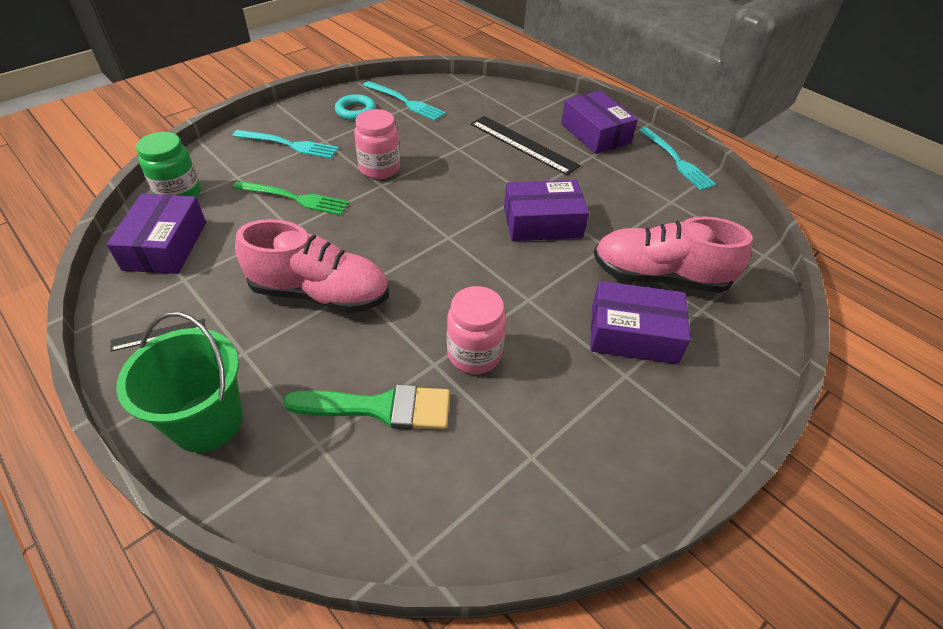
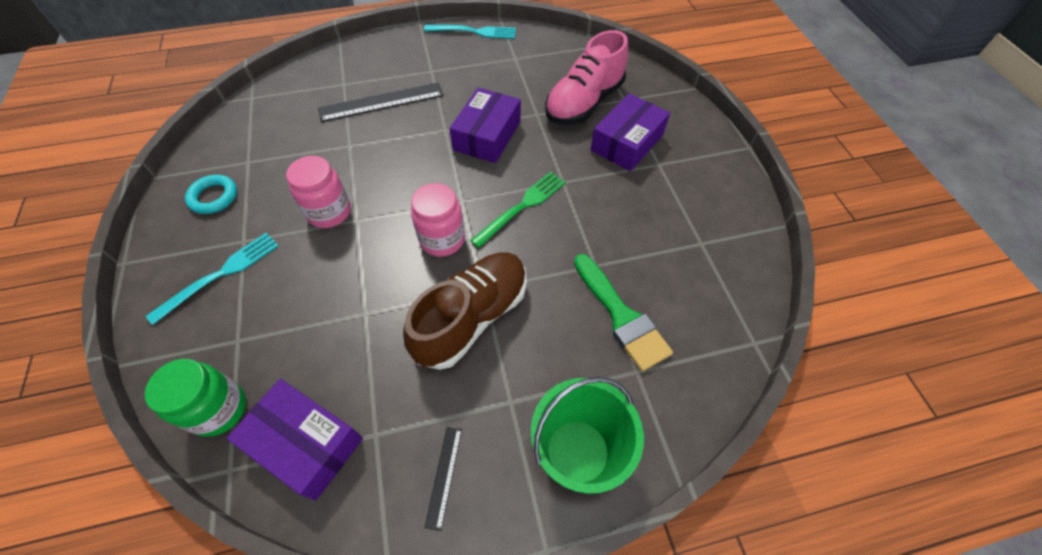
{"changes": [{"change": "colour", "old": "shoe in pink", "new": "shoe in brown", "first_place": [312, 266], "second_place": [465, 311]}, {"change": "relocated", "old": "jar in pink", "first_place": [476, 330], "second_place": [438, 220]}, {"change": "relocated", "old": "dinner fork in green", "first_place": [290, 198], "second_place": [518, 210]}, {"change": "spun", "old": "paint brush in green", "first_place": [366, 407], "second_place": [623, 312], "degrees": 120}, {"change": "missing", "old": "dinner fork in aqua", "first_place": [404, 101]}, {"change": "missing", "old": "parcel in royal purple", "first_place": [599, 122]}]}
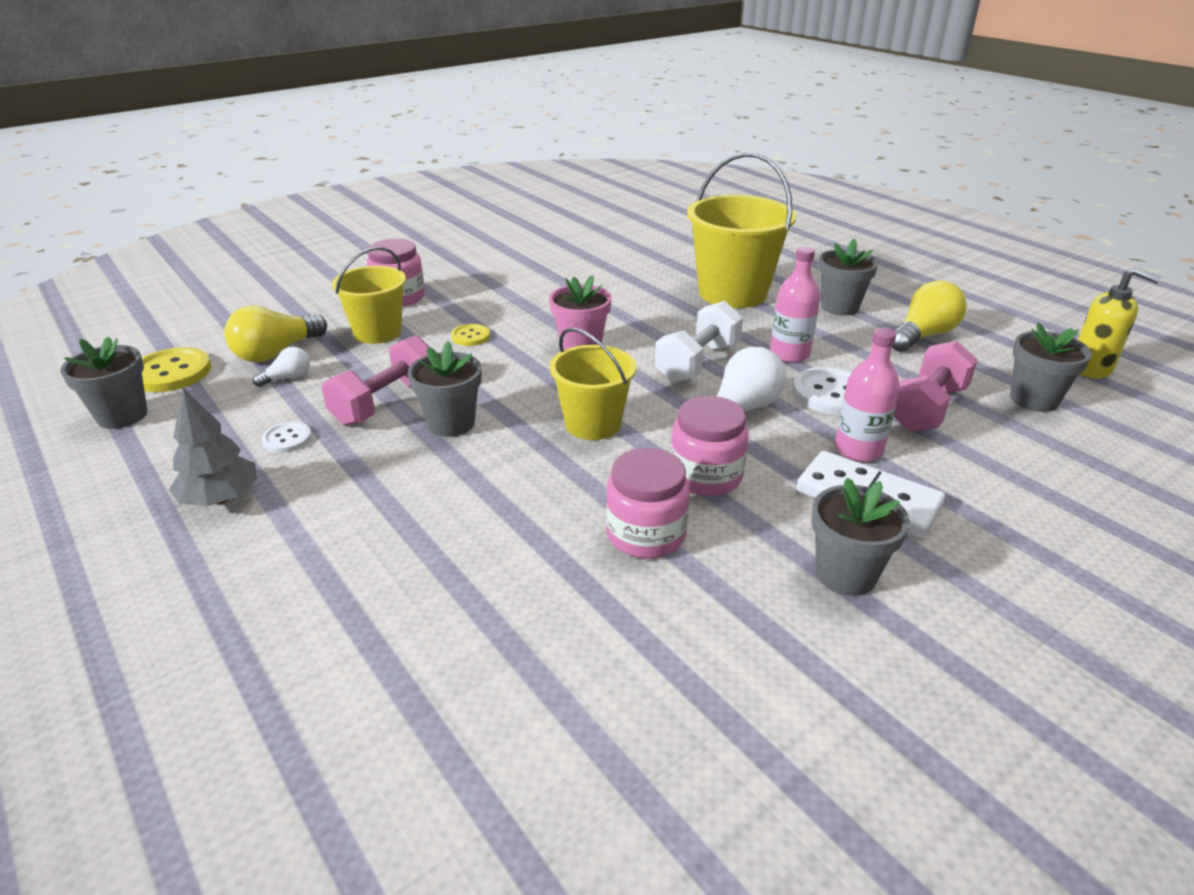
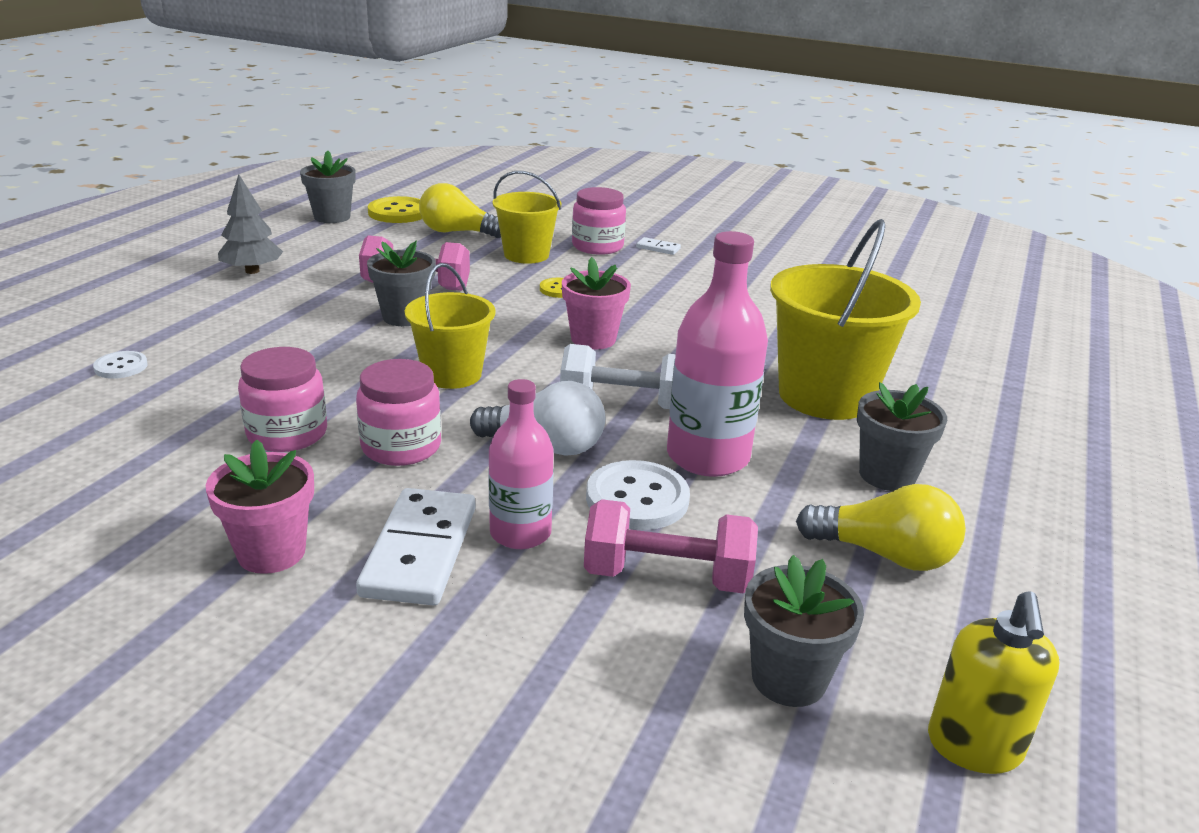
{"changes": [{"change": "relocated", "old": "sewing button in snow-white", "first_place": [286, 437], "second_place": [120, 365]}, {"change": "colour", "old": "plant pot in gray", "new": "plant pot in pink", "first_place": [860, 537], "second_place": [260, 506]}, {"change": "appeared", "new": "domino tile in snow-white", "second_place": [658, 246]}, {"change": "size", "old": "drink bottle in pink", "first_place": [795, 304], "second_place": [717, 354], "factor": 1.56}, {"change": "missing", "old": "lightbulb in snow-white", "first_place": [281, 367]}]}
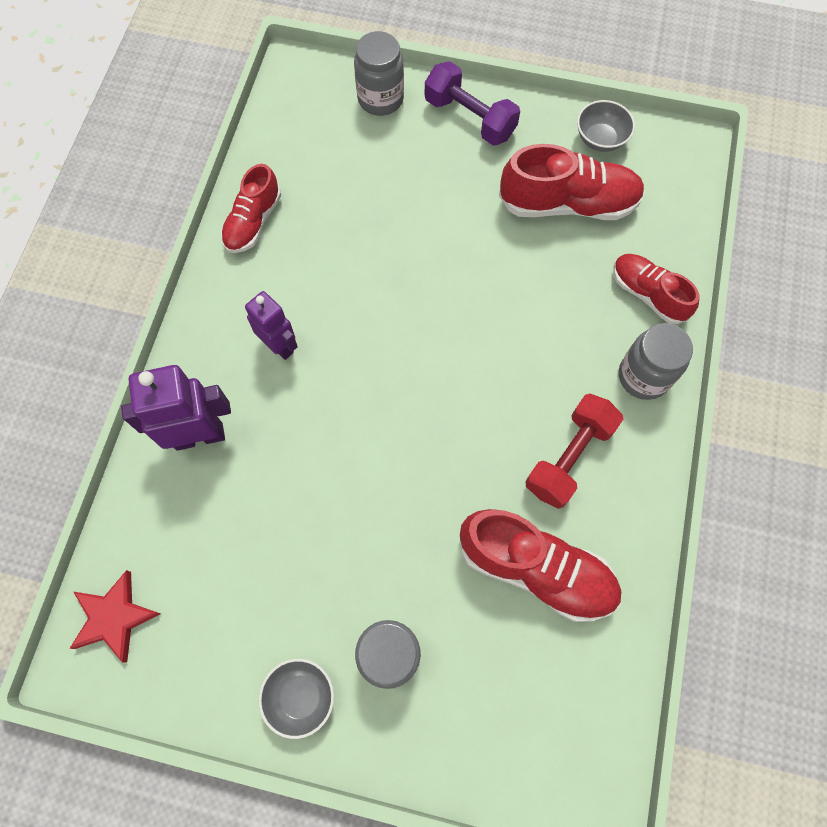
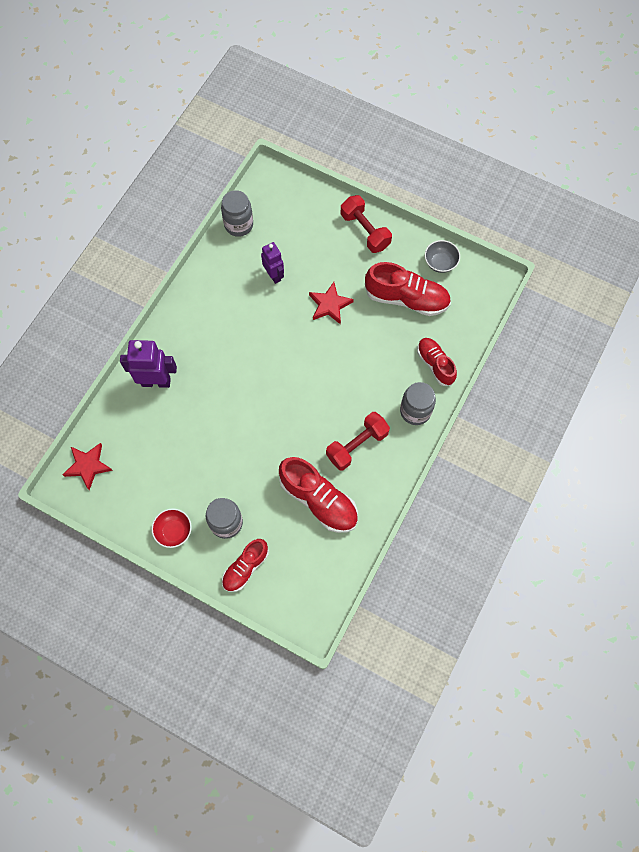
{"changes": [{"change": "colour", "old": "serving bowl in gray", "new": "serving bowl in crimson", "first_place": [296, 699], "second_place": [171, 528]}, {"change": "relocated", "old": "jar in gray", "first_place": [379, 73], "second_place": [237, 213]}, {"change": "relocated", "old": "shoe in crimson", "first_place": [251, 208], "second_place": [245, 565]}, {"change": "relocated", "old": "robot figure in royal purple", "first_place": [271, 325], "second_place": [272, 263]}, {"change": "appeared", "new": "five-pointed star in crimson", "second_place": [331, 303]}, {"change": "colour", "old": "hand weight in royal purple", "new": "hand weight in crimson", "first_place": [472, 103], "second_place": [366, 224]}]}
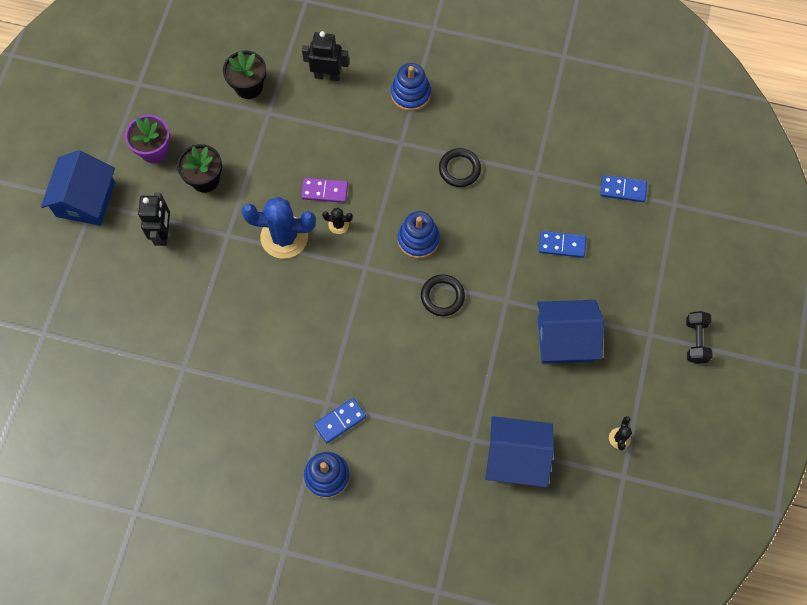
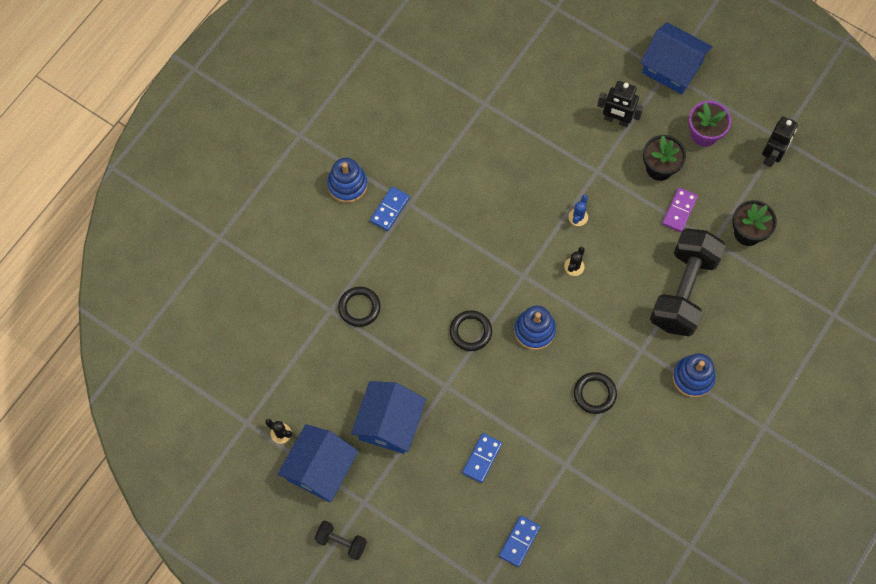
{"changes": [{"change": "relocated", "old": "cottage in cobalt", "first_place": [519, 451], "second_place": [318, 463]}, {"change": "appeared", "new": "ring in ebony", "second_place": [359, 307]}, {"change": "spun", "old": "domino tile in cobalt", "first_place": [340, 420], "second_place": [390, 208], "degrees": 45}, {"change": "size", "old": "saguaro cactus in cobalt", "first_place": [278, 228], "second_place": [578, 210], "factor": 0.44}, {"change": "appeared", "new": "hand weight in ebony", "second_place": [688, 282]}, {"change": "relocated", "old": "domino tile in royal purple", "first_place": [324, 190], "second_place": [680, 209]}, {"change": "relocated", "old": "robot figure in ebony", "first_place": [325, 56], "second_place": [780, 142]}]}
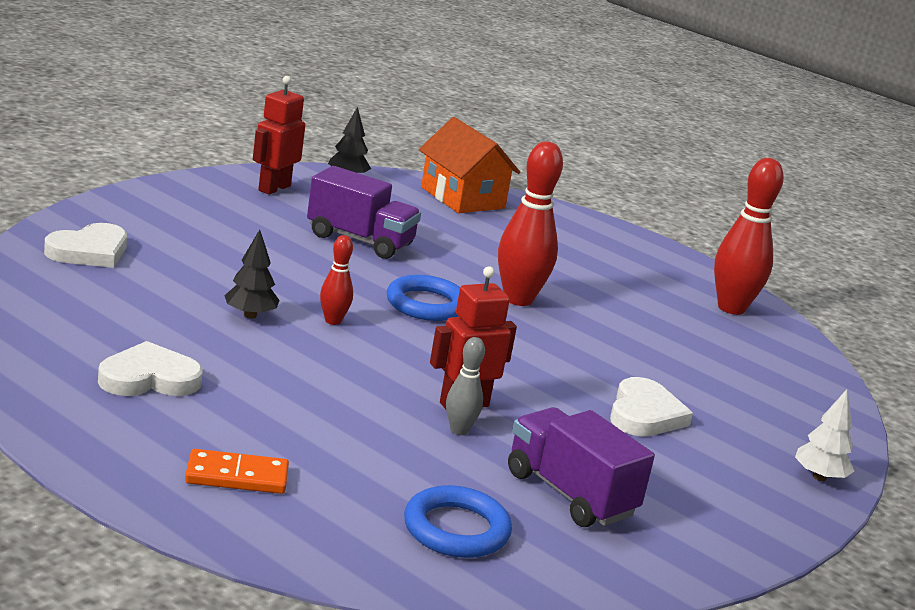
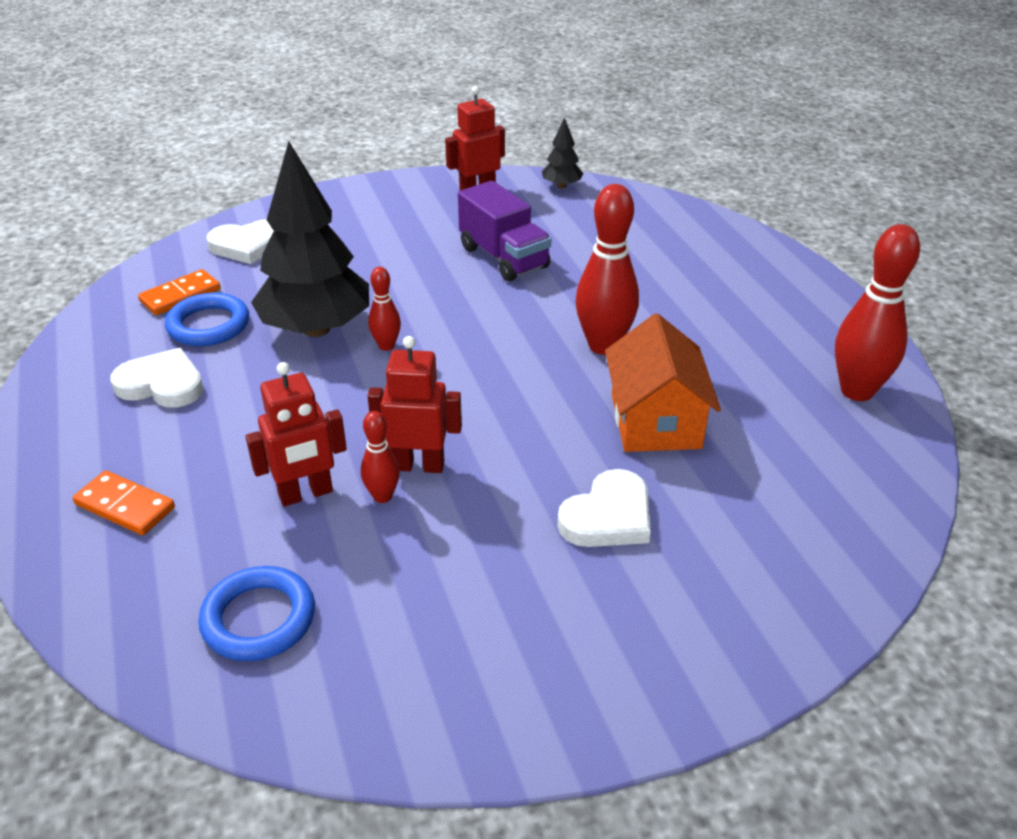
{"changes": [{"change": "appeared", "new": "domino tile in bright orange", "second_place": [179, 292]}, {"change": "relocated", "old": "ring in cobalt", "first_place": [423, 298], "second_place": [207, 319]}, {"change": "appeared", "new": "robot figure in crimson", "second_place": [296, 434]}, {"change": "size", "old": "tree in ebony", "first_place": [252, 274], "second_place": [310, 239], "factor": 2.25}, {"change": "colour", "old": "skittle in gray", "new": "skittle in crimson", "first_place": [465, 386], "second_place": [380, 457]}, {"change": "relocated", "old": "cottage in bright orange", "first_place": [469, 165], "second_place": [663, 382]}, {"change": "missing", "old": "lorry in royal purple", "first_place": [581, 467]}, {"change": "missing", "old": "tree in snow-white", "first_place": [824, 435]}]}
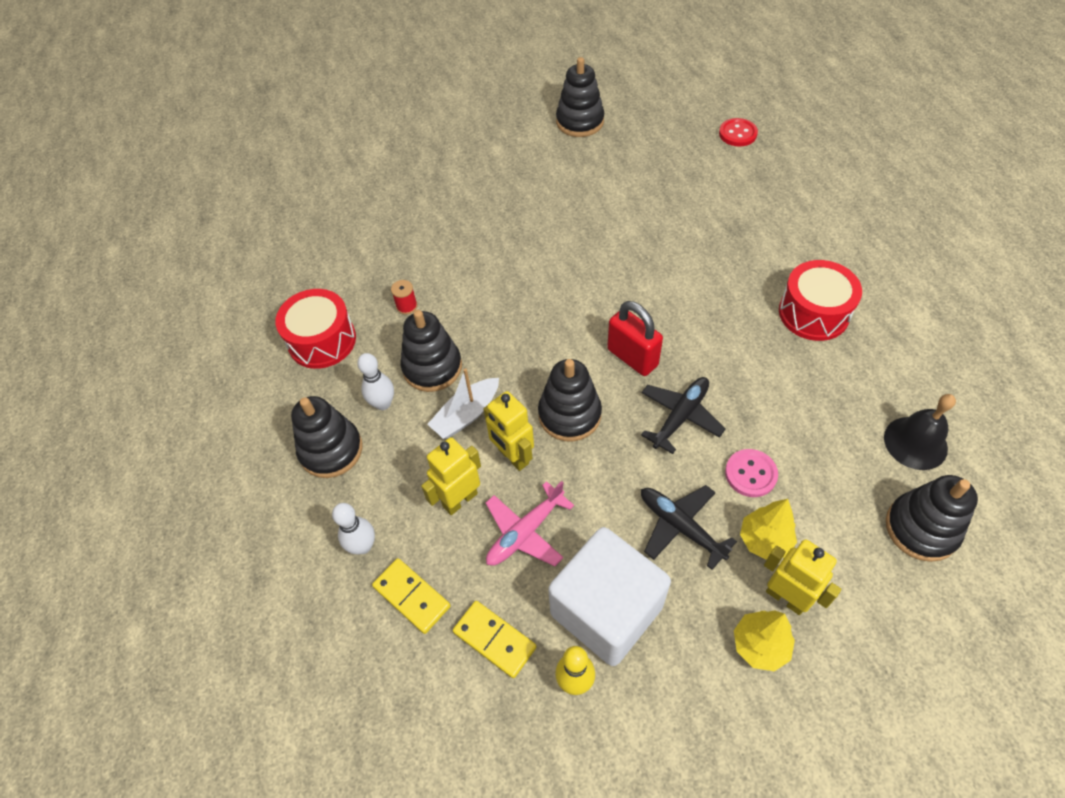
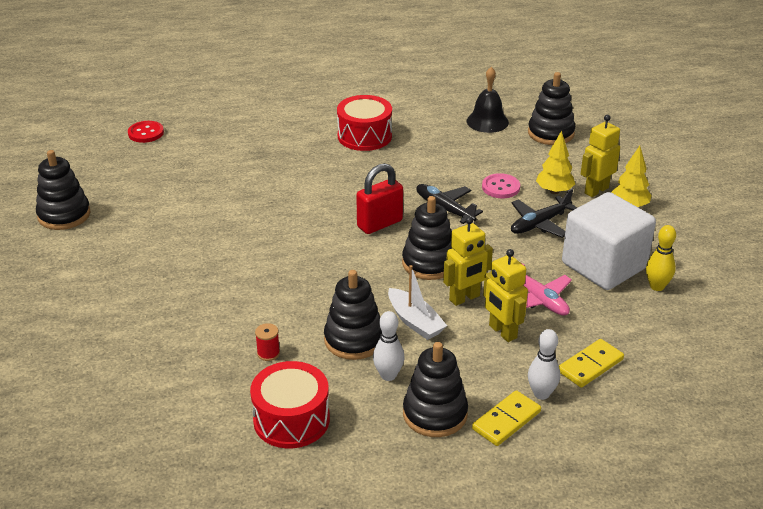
{"changes": [{"change": "relocated", "old": "domino tile in yellow", "first_place": [494, 639], "second_place": [506, 418]}]}
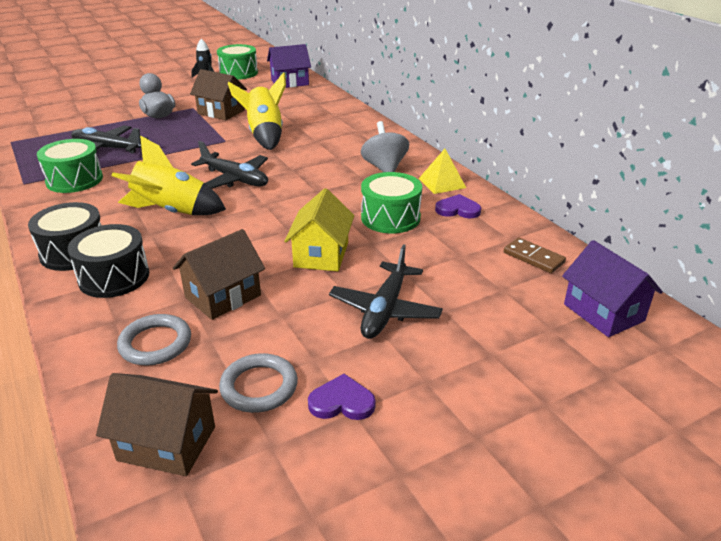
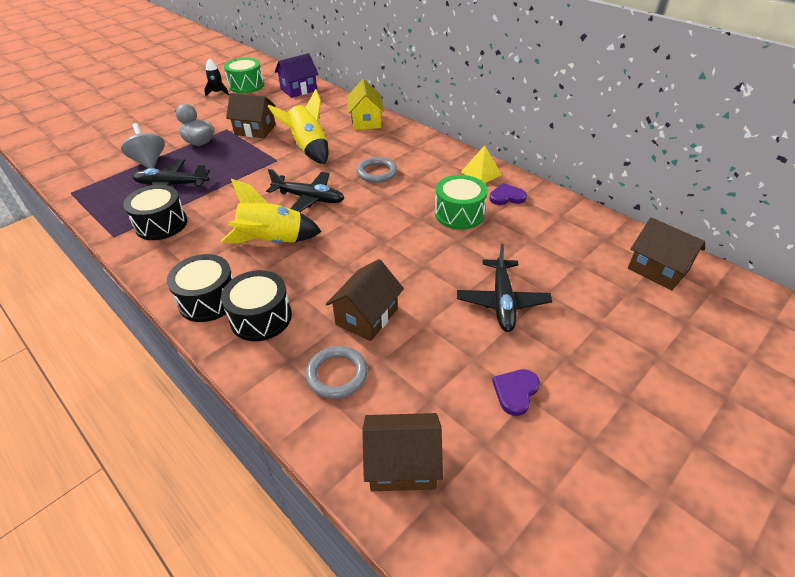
{"changes": [{"change": "relocated", "old": "whirligig in gray", "first_place": [385, 146], "second_place": [143, 145]}, {"change": "colour", "old": "toy drum in green", "new": "toy drum in ebony", "first_place": [70, 166], "second_place": [155, 212]}, {"change": "relocated", "old": "cottage in yellow", "first_place": [319, 229], "second_place": [365, 104]}, {"change": "relocated", "old": "ring in gray", "first_place": [258, 383], "second_place": [376, 170]}, {"change": "spun", "old": "love heart in royal purple", "first_place": [342, 397], "second_place": [516, 392], "degrees": -45}, {"change": "colour", "old": "cottage in royal purple", "new": "cottage in brown", "first_place": [612, 288], "second_place": [666, 253]}, {"change": "missing", "old": "domino tile in brown", "first_place": [535, 255]}]}
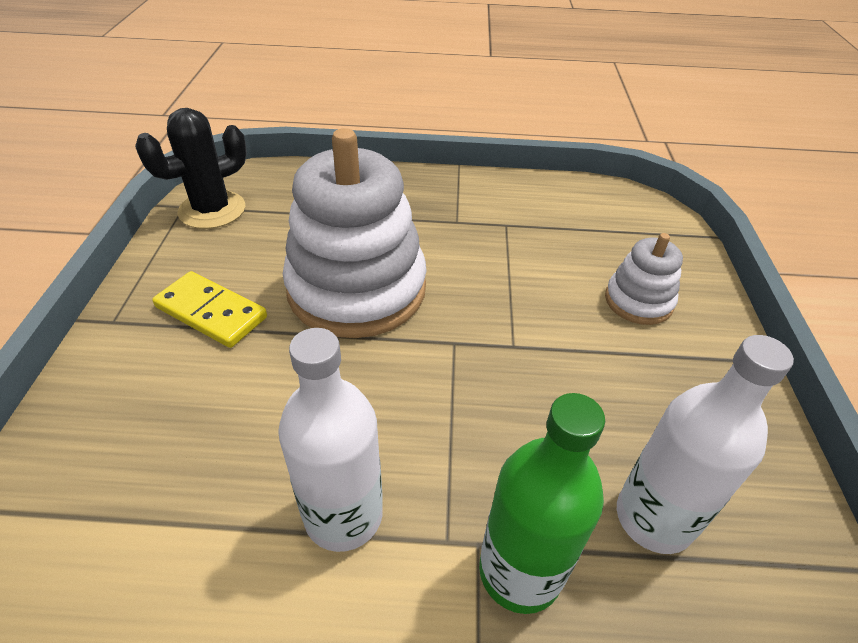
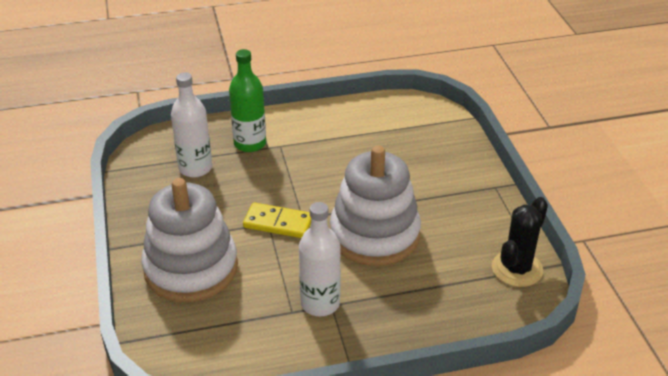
{"changes": [{"change": "size", "old": "stacking rings in snow-white", "first_place": [644, 279], "second_place": [189, 240], "factor": 2.05}, {"change": "relocated", "old": "domino tile in yellow", "first_place": [209, 309], "second_place": [277, 220]}, {"change": "relocated", "old": "drink bottle in snow-white", "first_place": [330, 440], "second_place": [320, 259]}]}
